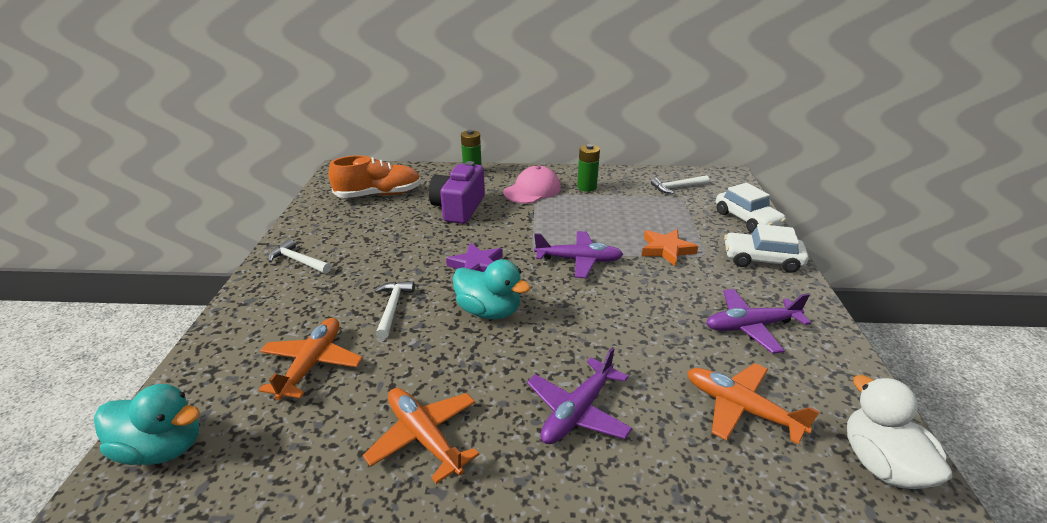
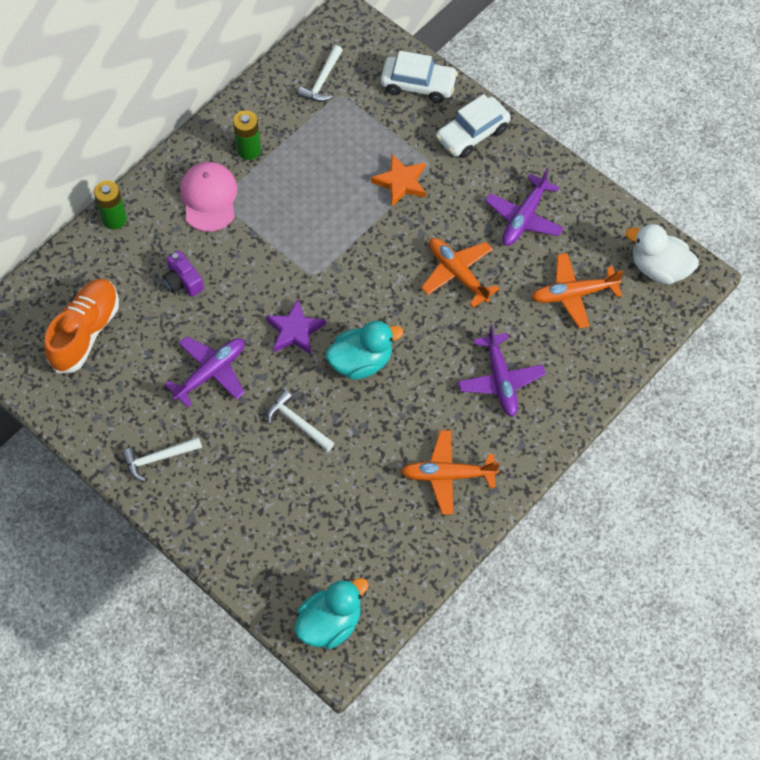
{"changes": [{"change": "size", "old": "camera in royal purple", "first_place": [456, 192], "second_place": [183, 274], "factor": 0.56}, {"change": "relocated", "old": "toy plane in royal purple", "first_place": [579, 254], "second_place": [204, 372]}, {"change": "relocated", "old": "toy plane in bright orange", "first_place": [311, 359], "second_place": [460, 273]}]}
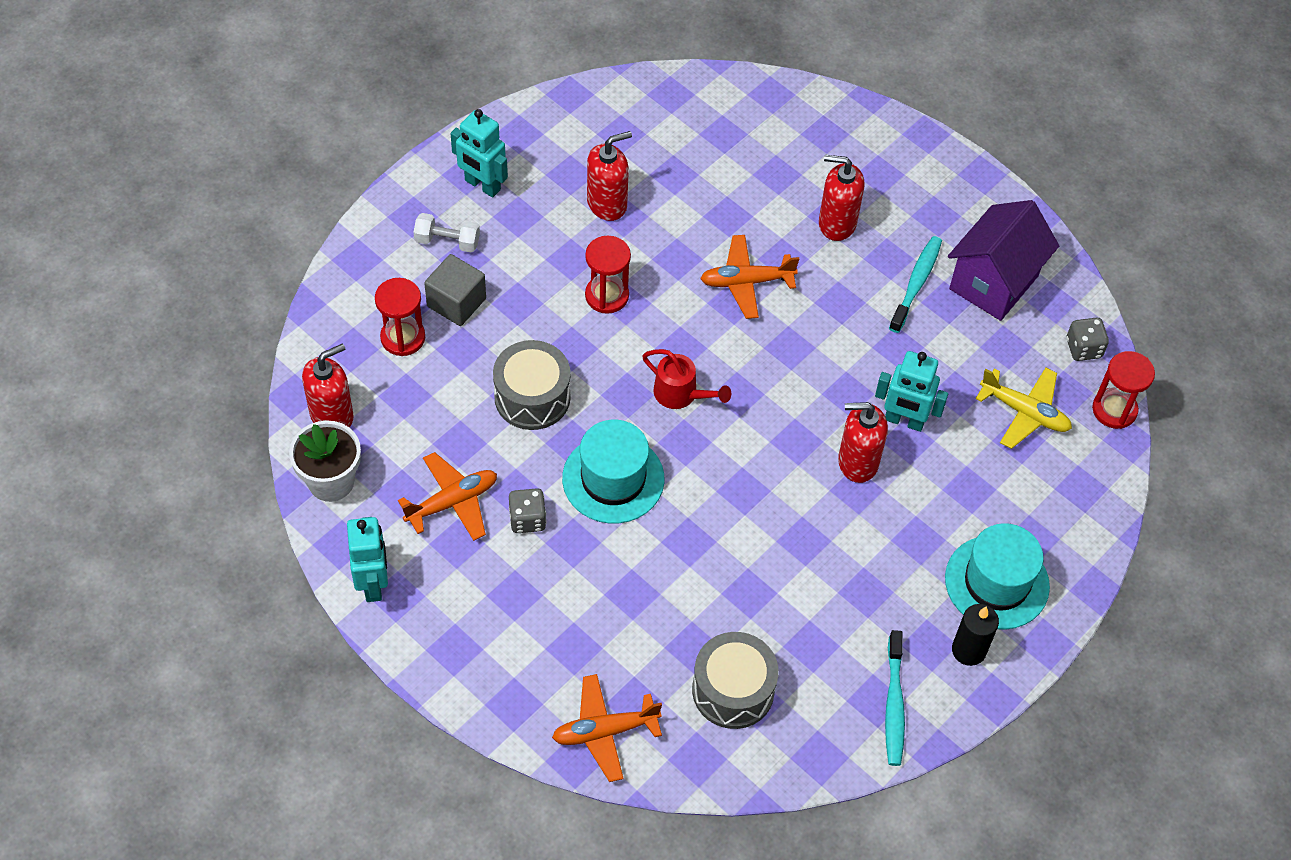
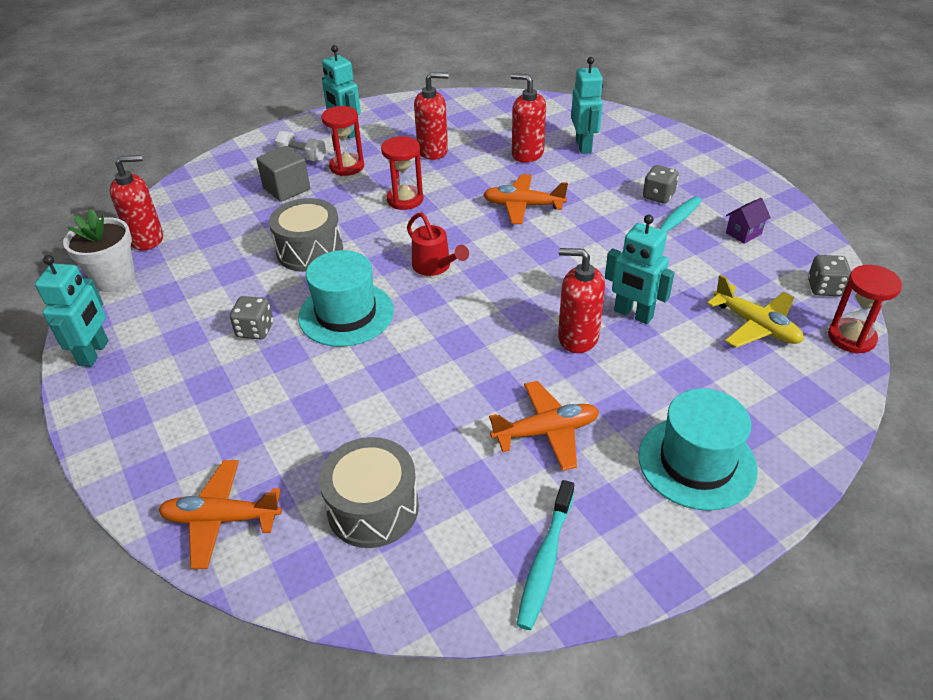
{"changes": [{"change": "relocated", "old": "hourglass in crimson", "first_place": [400, 317], "second_place": [342, 141]}, {"change": "relocated", "old": "toy plane in bright orange", "first_place": [447, 496], "second_place": [544, 426]}, {"change": "relocated", "old": "pump bottle in crimson", "first_place": [842, 198], "second_place": [528, 118]}, {"change": "appeared", "new": "robot figure in aqua", "second_place": [587, 105]}, {"change": "appeared", "new": "game die in gray", "second_place": [661, 184]}, {"change": "size", "old": "cottage in royal purple", "first_place": [1003, 260], "second_place": [748, 221], "factor": 0.42}, {"change": "missing", "old": "wax candle in ebony", "first_place": [975, 635]}]}
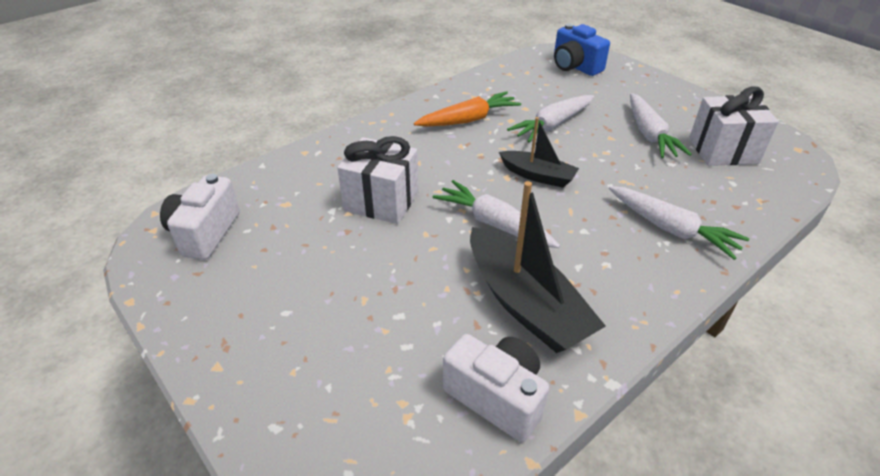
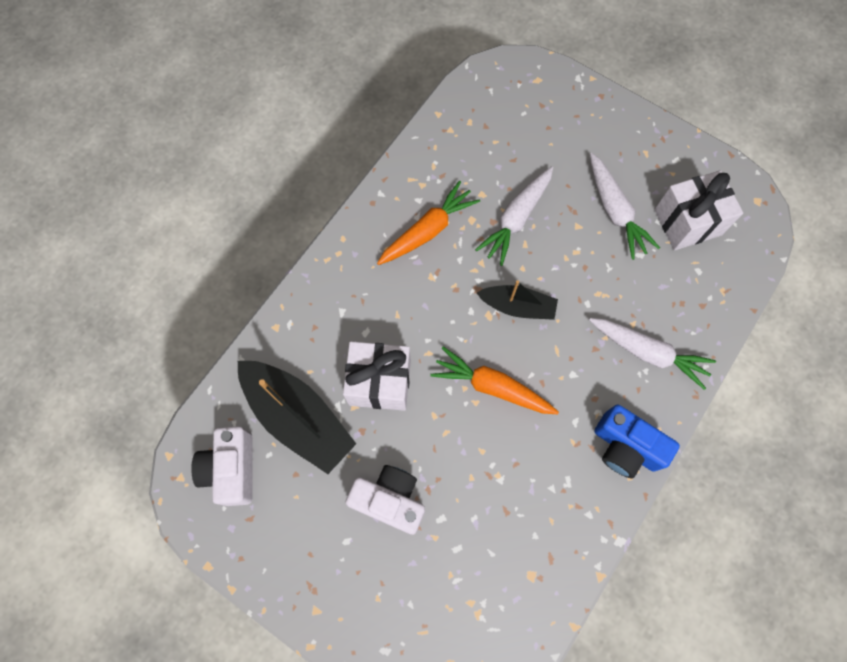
{"changes": [{"change": "relocated", "old": "toy boat in ebony", "first_place": [538, 267], "second_place": [297, 417]}, {"change": "relocated", "old": "camera in snow-white", "first_place": [496, 388], "second_place": [385, 500]}, {"change": "colour", "old": "root vegetable in snow-white", "new": "root vegetable in bright orange", "first_place": [496, 214], "second_place": [494, 380]}, {"change": "relocated", "old": "camera in cobalt", "first_place": [582, 49], "second_place": [637, 441]}]}
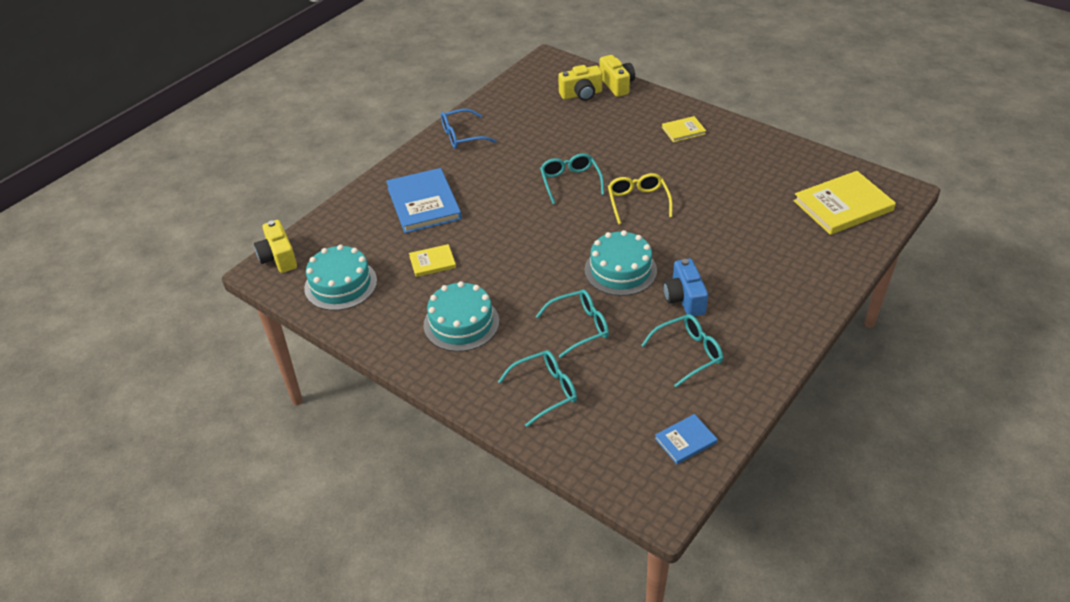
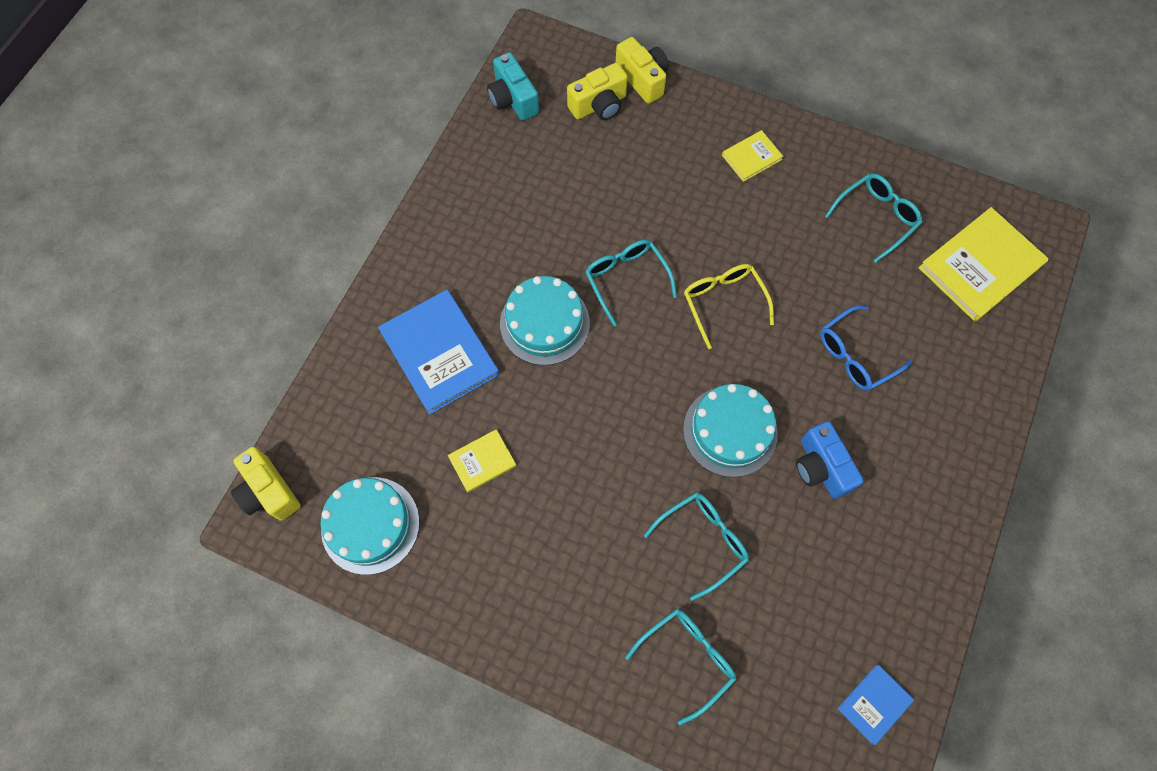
{"changes": [{"change": "appeared", "new": "camera in aqua", "second_place": [513, 86]}, {"change": "relocated", "old": "gateau in aqua", "first_place": [461, 316], "second_place": [545, 320]}, {"change": "relocated", "old": "glasses in cobalt", "first_place": [468, 129], "second_place": [866, 348]}, {"change": "relocated", "old": "glasses in aqua", "first_place": [682, 350], "second_place": [873, 218]}]}
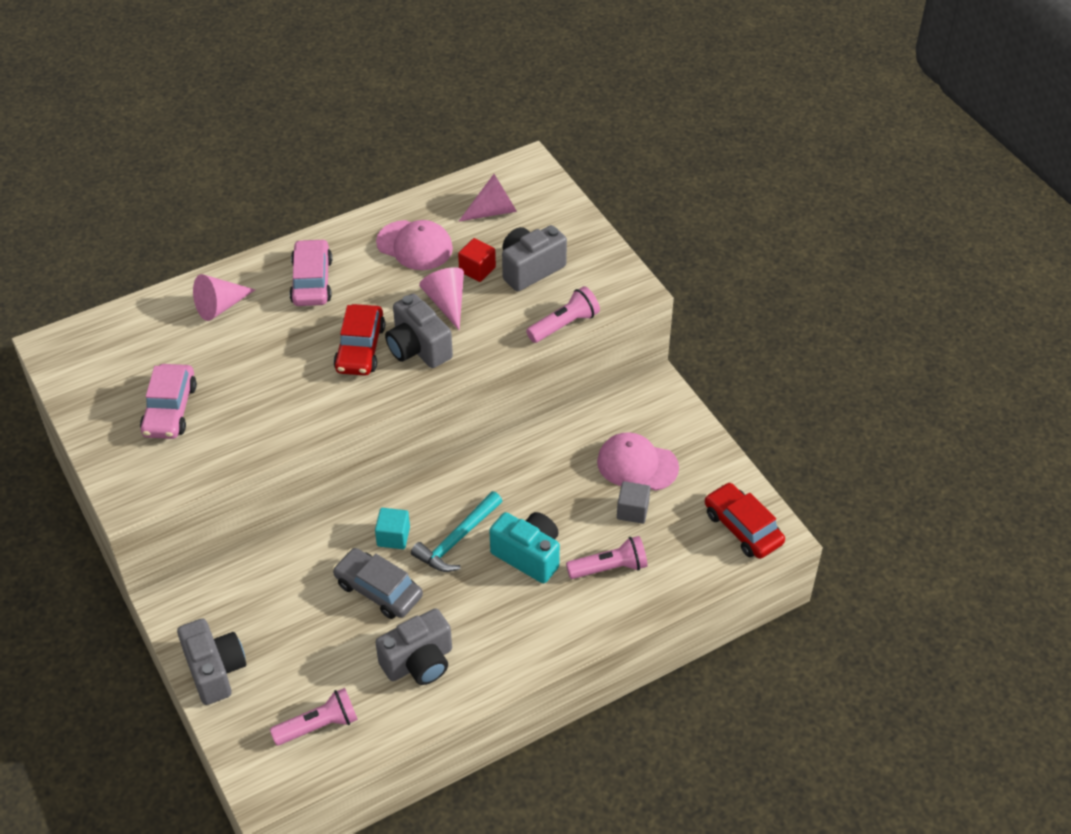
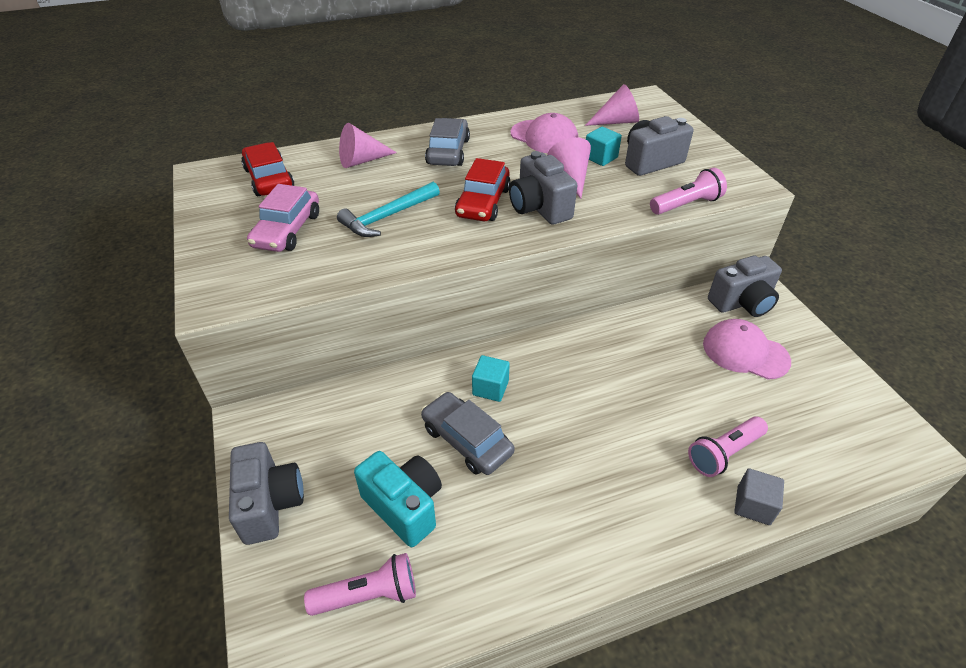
{"changes": [{"change": "relocated", "old": "toy car in crimson", "first_place": [745, 520], "second_place": [267, 169]}, {"change": "relocated", "old": "claw hammer in aqua", "first_place": [456, 531], "second_place": [388, 209]}, {"change": "relocated", "old": "camera in aqua", "first_place": [524, 547], "second_place": [398, 499]}, {"change": "colour", "old": "toy car in pink", "new": "toy car in gray", "first_place": [310, 272], "second_place": [447, 142]}, {"change": "colour", "old": "solid cube in crimson", "new": "solid cube in aqua", "first_place": [477, 260], "second_place": [604, 146]}, {"change": "spun", "old": "pocket torch in pink", "first_place": [607, 557], "second_place": [728, 446], "degrees": 150}, {"change": "relocated", "old": "camera in gray", "first_place": [413, 646], "second_place": [745, 286]}, {"change": "relocated", "old": "solid cube in gray", "first_place": [633, 502], "second_place": [759, 496]}]}
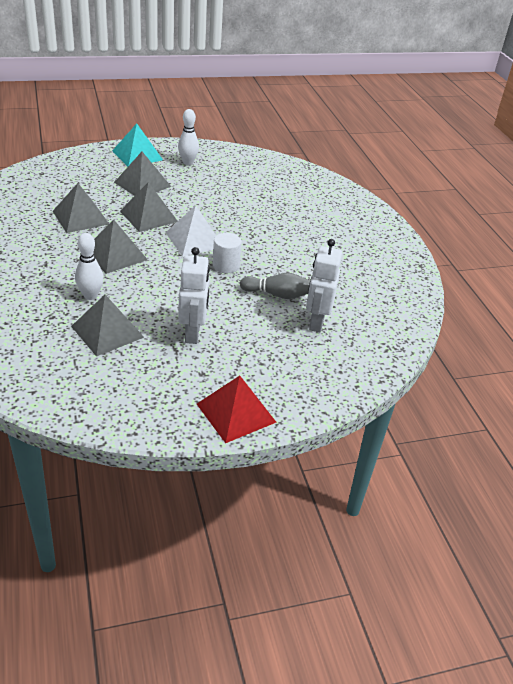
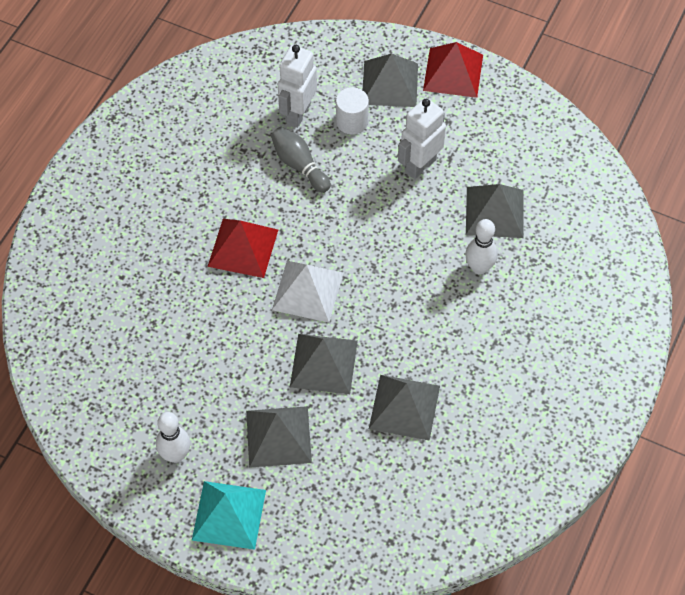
{"changes": [{"change": "appeared", "new": "pyramid in crimson", "second_place": [243, 248]}, {"change": "spun", "old": "robot figure in snow-white", "first_place": [324, 285], "second_place": [297, 86], "degrees": 150}, {"change": "relocated", "old": "cylinder shape in snow-white", "first_place": [227, 253], "second_place": [352, 111]}, {"change": "relocated", "old": "pyramid in gray", "first_place": [121, 246], "second_place": [390, 80]}]}
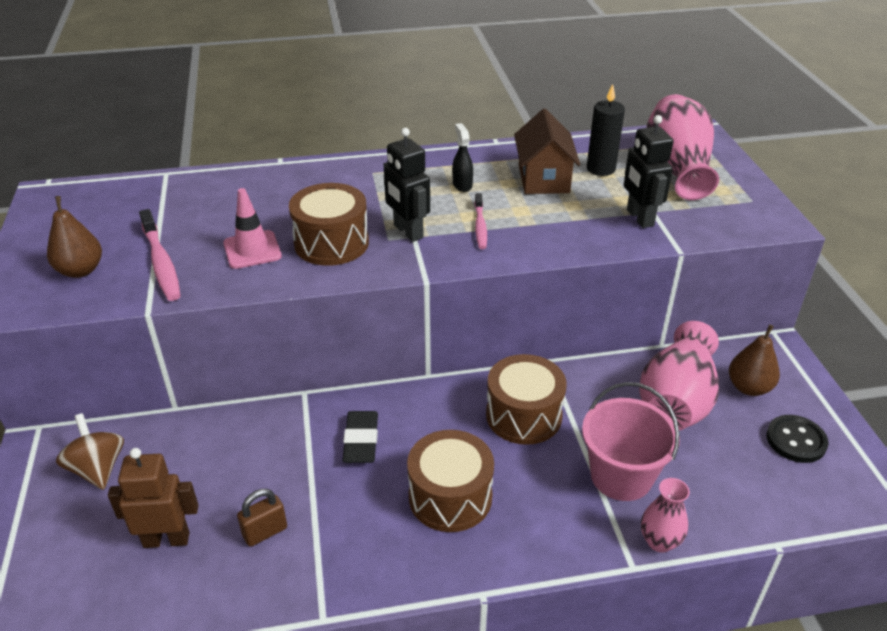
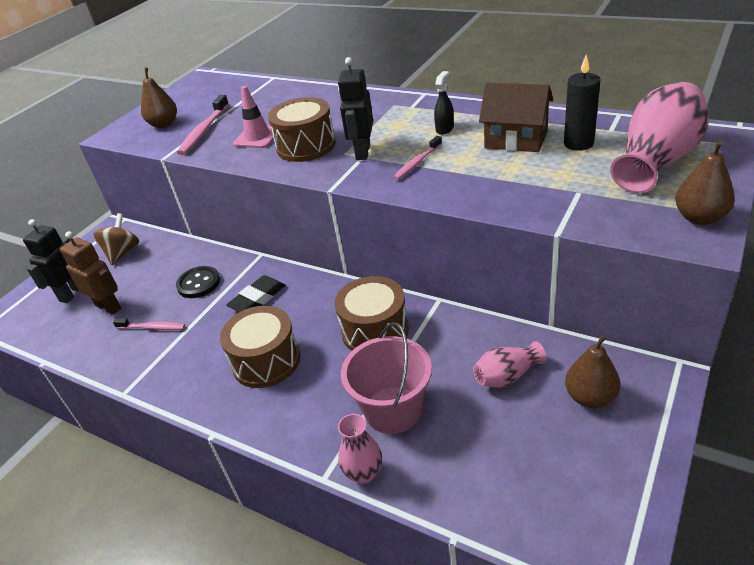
{"changes": [{"change": "relocated", "old": "robot figure in ebony", "first_place": [649, 171], "second_place": [51, 261]}, {"change": "exchanged", "old": "lock in brown", "new": "dental brush in pink", "first_place": [262, 518], "second_place": [149, 324]}, {"change": "relocated", "old": "sewing button in ebony", "first_place": [797, 439], "second_place": [198, 282]}, {"change": "size", "old": "vase in pink", "first_place": [679, 376], "second_place": [509, 364], "factor": 0.52}, {"change": "spun", "old": "cottage in brown", "first_place": [547, 151], "second_place": [516, 117], "degrees": 75}, {"change": "appeared", "new": "pear fruit in brown", "second_place": [705, 182]}]}
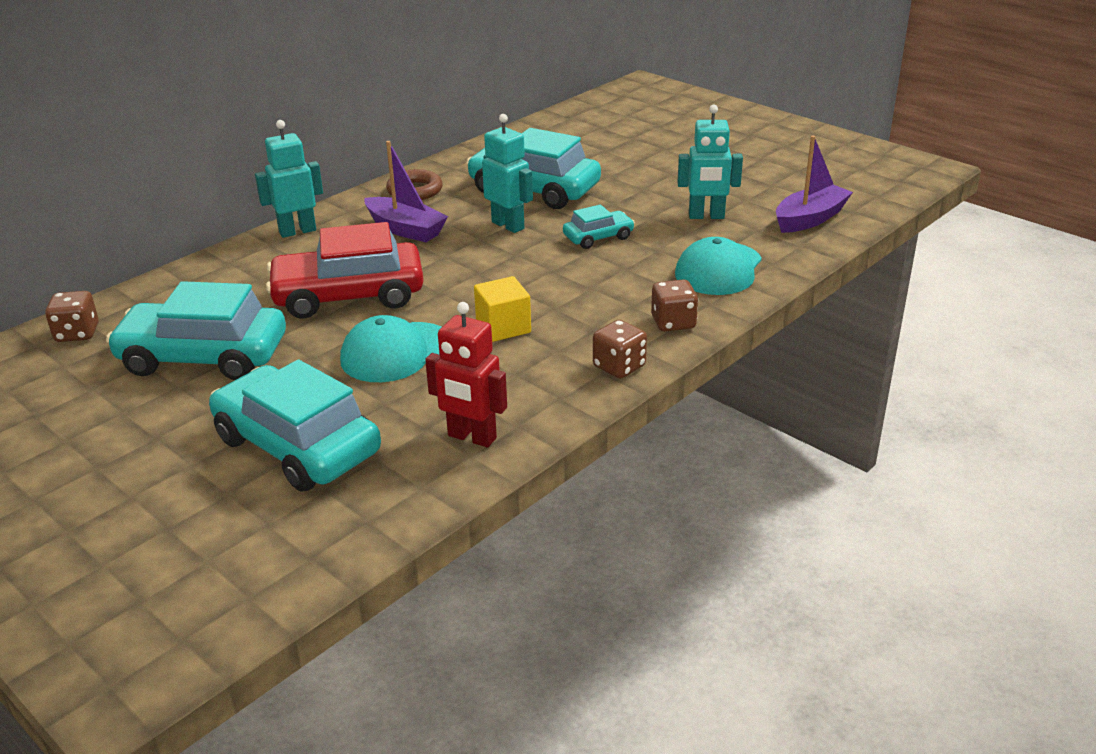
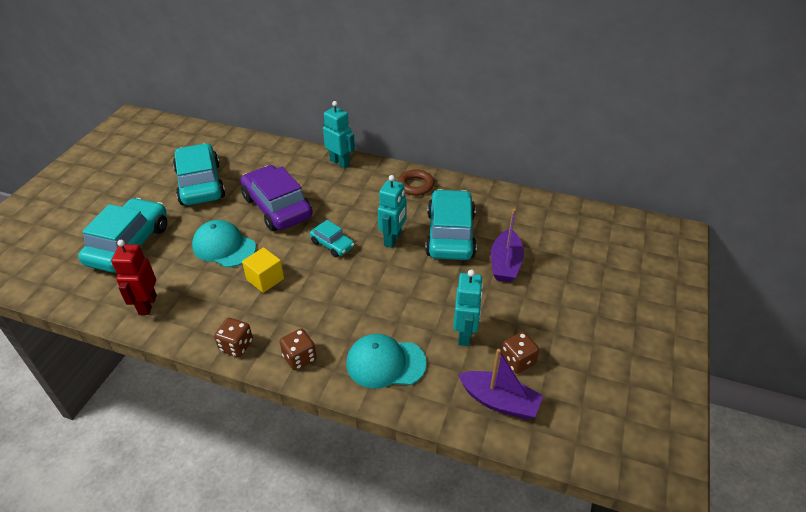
{"changes": [{"change": "colour", "old": "toy car in crimson", "new": "toy car in royal purple", "first_place": [345, 270], "second_place": [276, 198]}, {"change": "relocated", "old": "toy car in aqua", "first_place": [599, 227], "second_place": [332, 238]}, {"change": "spun", "old": "robot figure in aqua", "first_place": [710, 162], "second_place": [468, 308], "degrees": -150}, {"change": "relocated", "old": "toy boat in royal purple", "first_place": [406, 191], "second_place": [507, 245]}, {"change": "relocated", "old": "game die in brown", "first_place": [72, 316], "second_place": [520, 353]}]}
